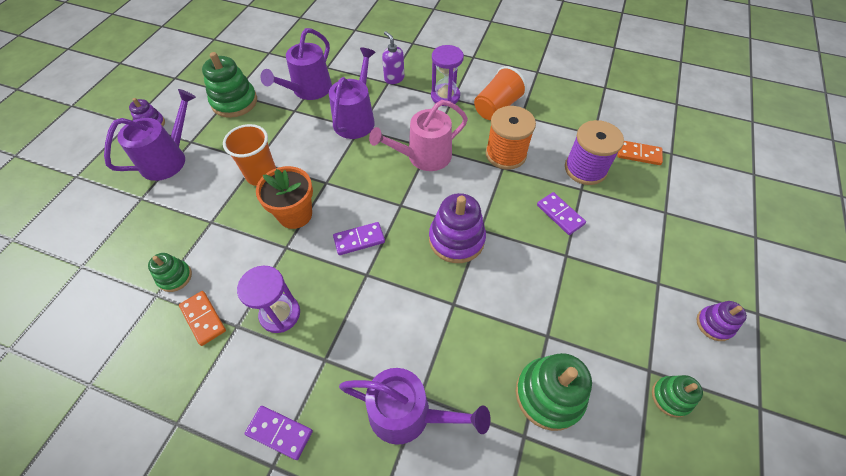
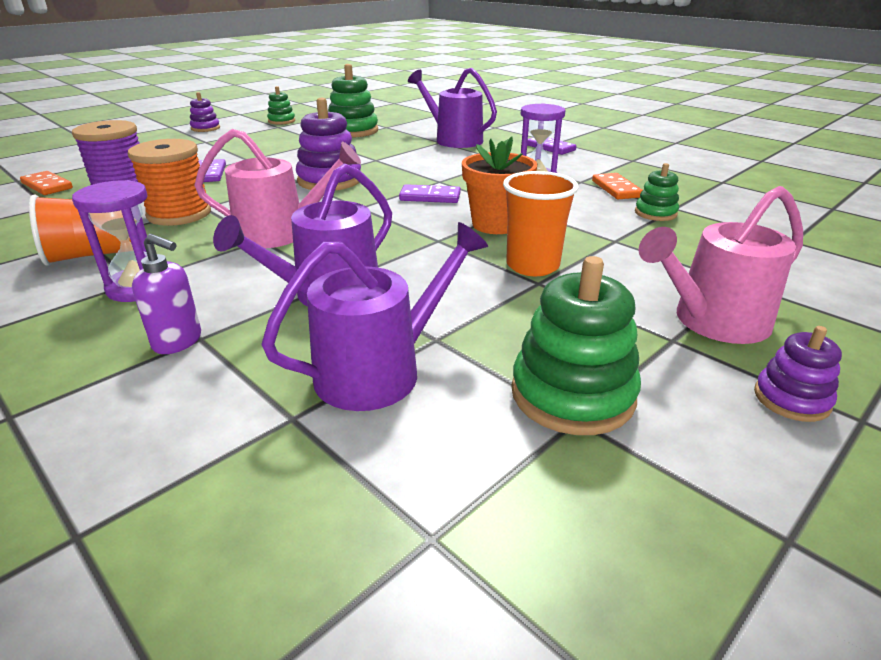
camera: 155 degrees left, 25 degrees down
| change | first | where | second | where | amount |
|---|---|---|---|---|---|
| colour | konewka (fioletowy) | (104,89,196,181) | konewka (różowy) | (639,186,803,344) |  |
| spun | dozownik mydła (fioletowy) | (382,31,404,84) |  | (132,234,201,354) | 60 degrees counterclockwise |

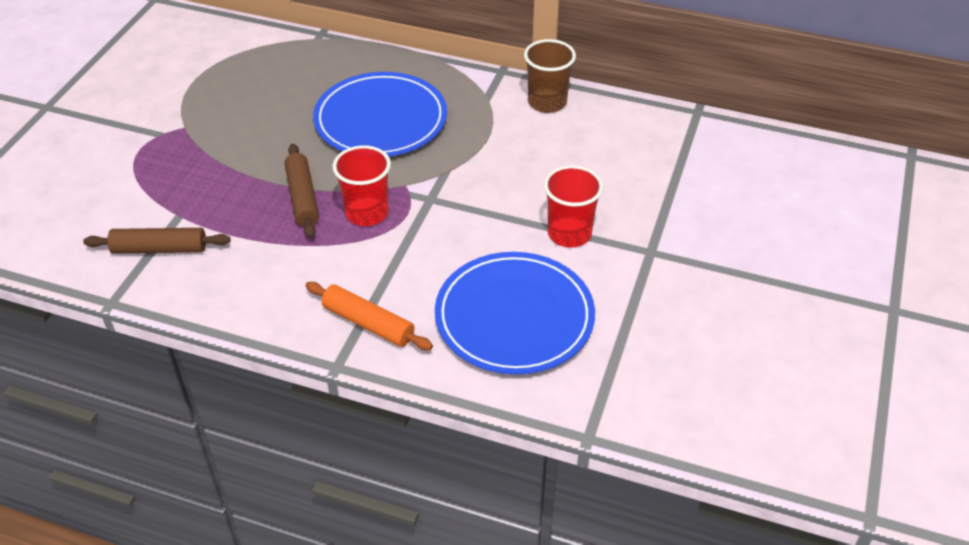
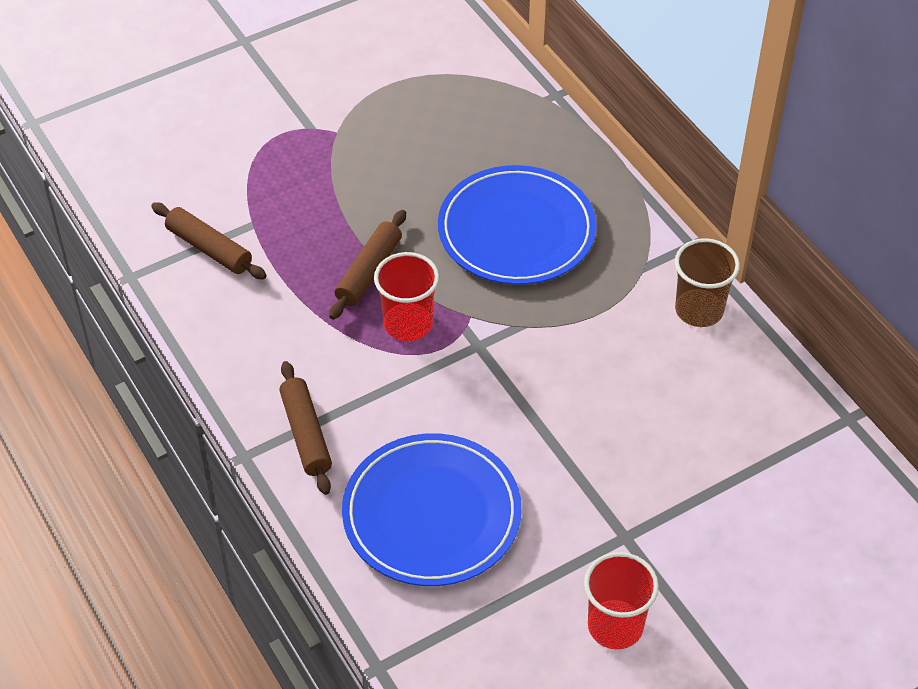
camera: 40 degrees right, 5 degrees up
| change | first | where | second | where | amount |
|---|---|---|---|---|---|
| colour | wałek do ciasta (pomarańczowy) | (305,282,433,350) | wałek do ciasta (brązowy) | (279,361,332,495) |  |
| relocated | szklanka (czerwony) | (544,165,603,248) |  | (584,552,659,649) |  |

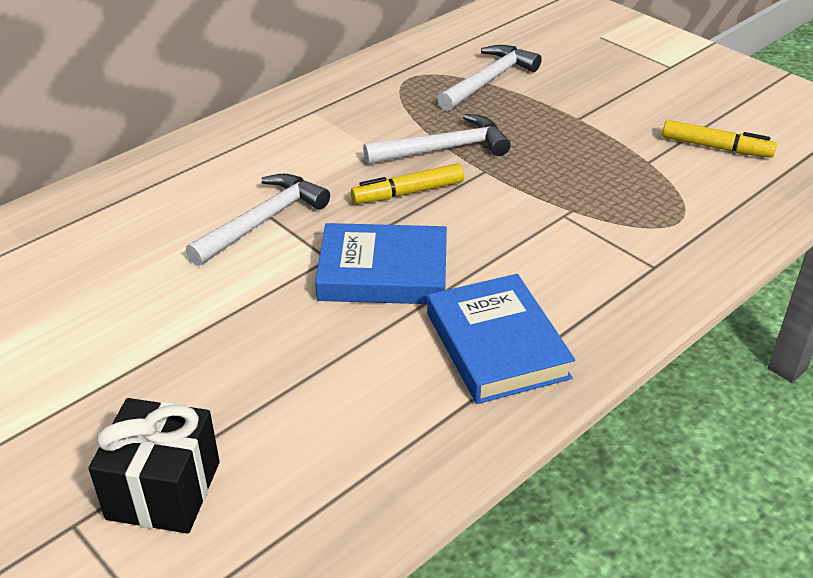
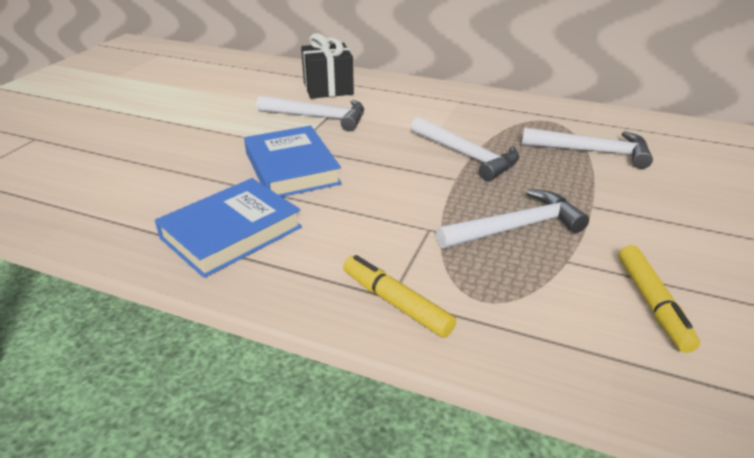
camera: 65 degrees right, 5 degrees down
| change | first | where | second | where | amount |
|---|---|---|---|---|---|
| relocated | prezent (czarny) | (88,398,220,534) |  | (301,33,354,99) |  |
| relocated | flamaster (żółty) | (351,164,464,204) |  | (343,255,456,338) |  |
| appeared |  |  | młotek (biały) | (436,189,589,249) |  |

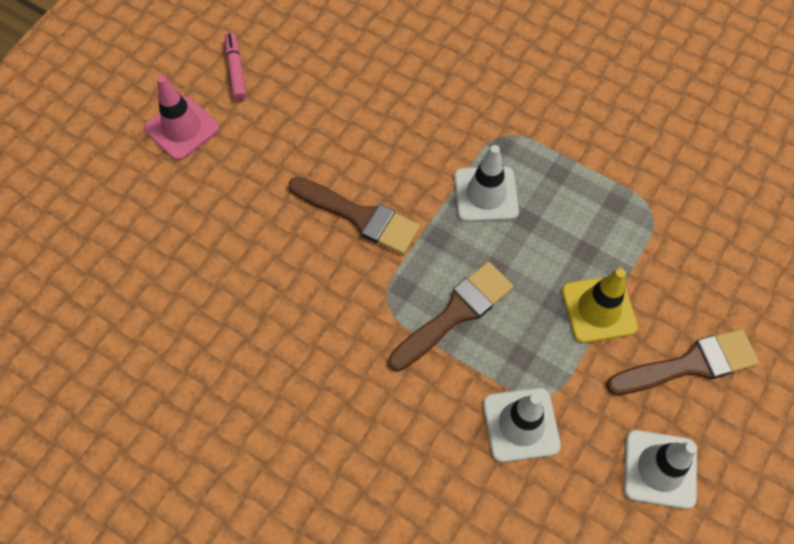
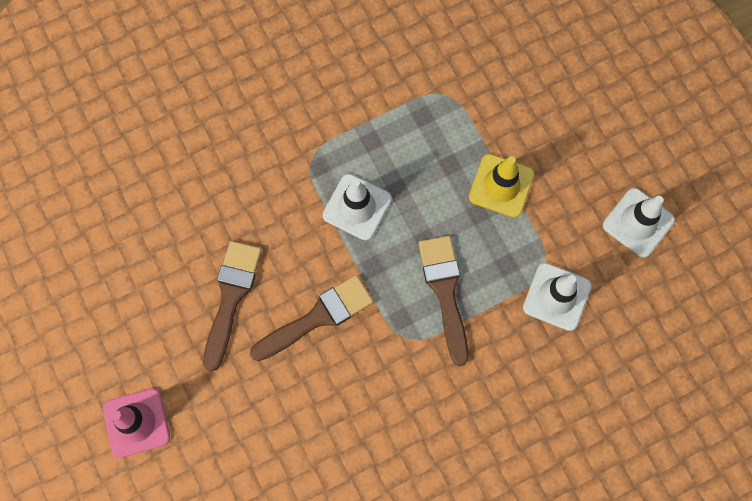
camera: 60 degrees left, 10 degrees up
| change | first | where | second | where | amount |
|---|---|---|---|---|---|
| missing | flamaster (różowy) | (225,32,246,100) |  |  |  |
| relocated | pędzel (brązowy) | (606,329,759,395) |  | (203,241,262,371) |  |

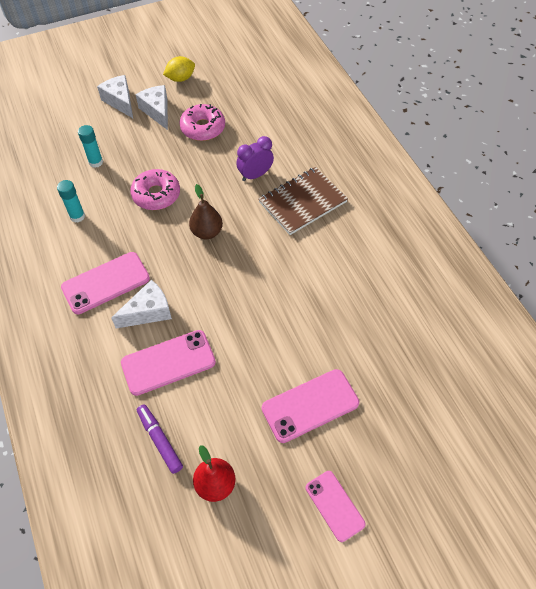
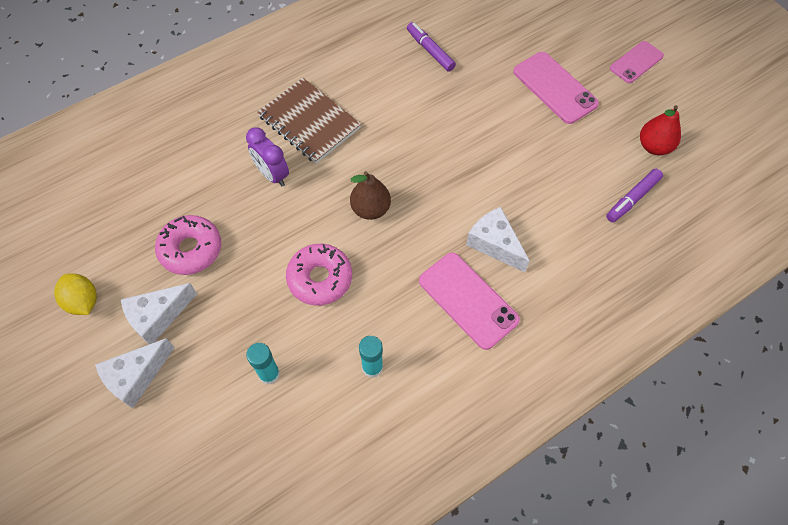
camera: 100 degrees left, 5 degrees up
| change | first | where | second | where | amount |
|---|---|---|---|---|---|
| missing | telefon (różowy) | (121,330,216,396) |  |  |  |
| appeared |  |  | flamaster (fioletowy) | (407,22,456,72) |  |

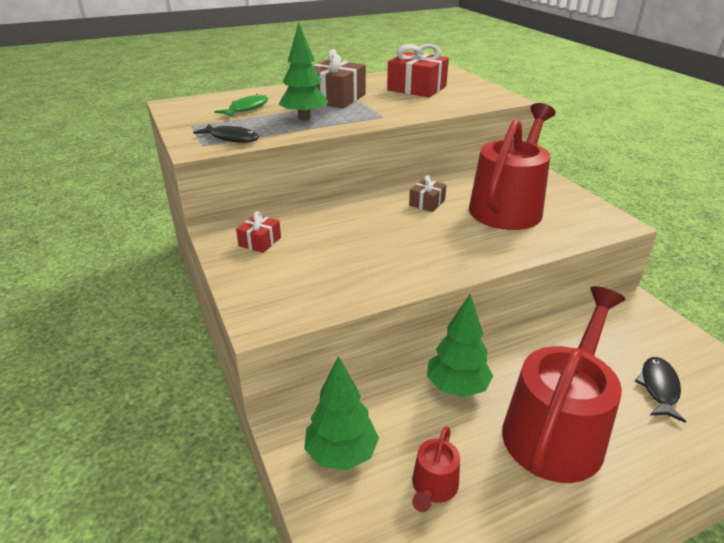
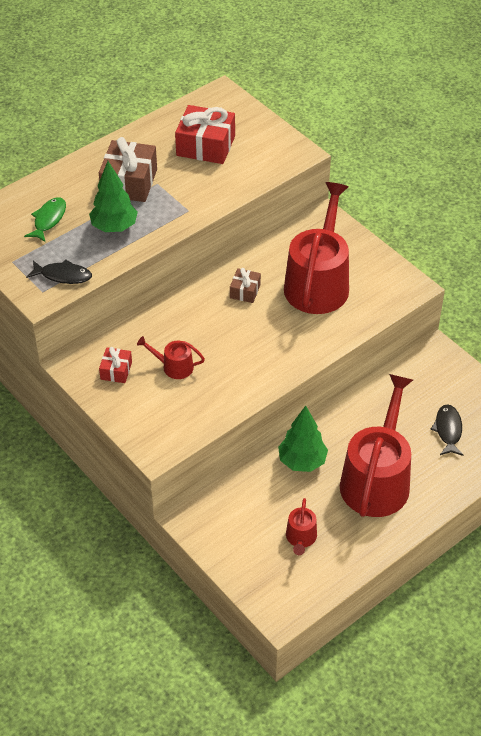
camera: 15 degrees left, 15 degrees up
| change | first | where | second | where | amount |
|---|---|---|---|---|---|
| missing | drzewko (zielony) | (304,356,379,470) |  |  |  |
| appeared |  |  | konewka (czerwony) | (137,336,205,379) |  |

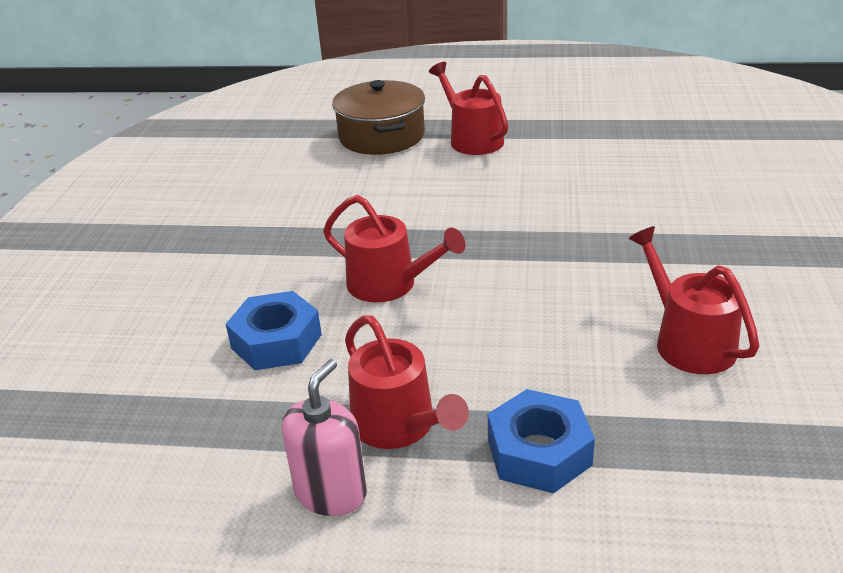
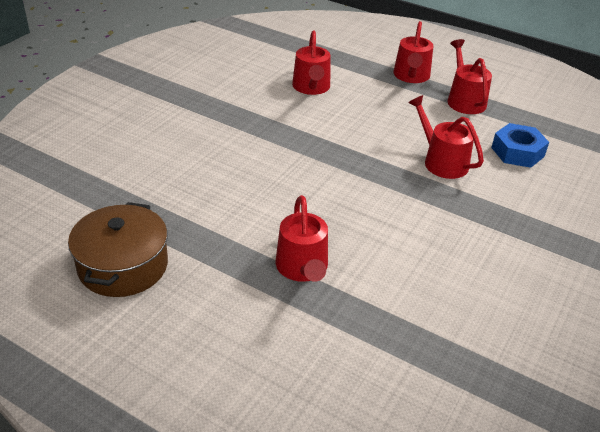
camera: 160 degrees left, 5 degrees up
| change | first | where | second | where | amount |
|---|---|---|---|---|---|
| missing | dozownik mydła (różowy) | (281,359,367,516) |  |  |  |
| relocated | garnek (brązowy) | (332,80,425,155) |  | (68,202,168,297) |  |
| exchanged | nakrętka (niebieski) | (488,389,595,493) | konewka (czerwony) | (393,21,434,83) |  |

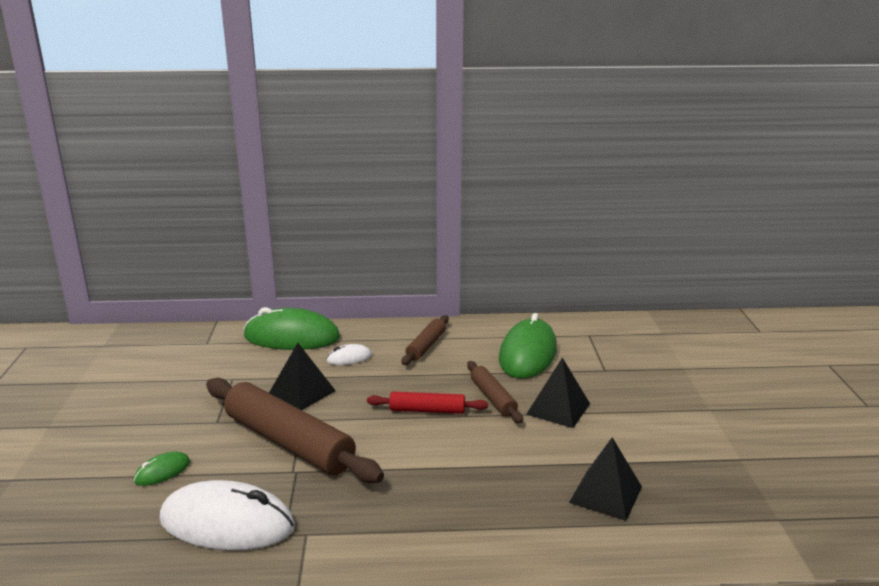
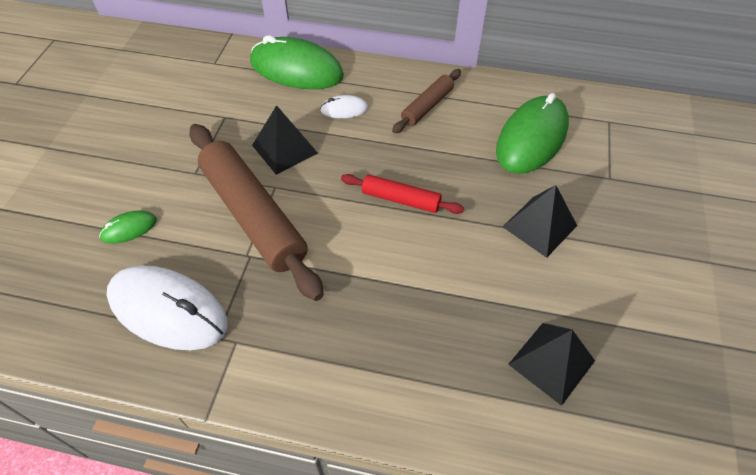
camera: 15 degrees right, 30 degrees up
| change | first | where | second | where | amount |
|---|---|---|---|---|---|
| missing | wałek do ciasta (brązowy) | (467,361,523,424) |  |  |  |

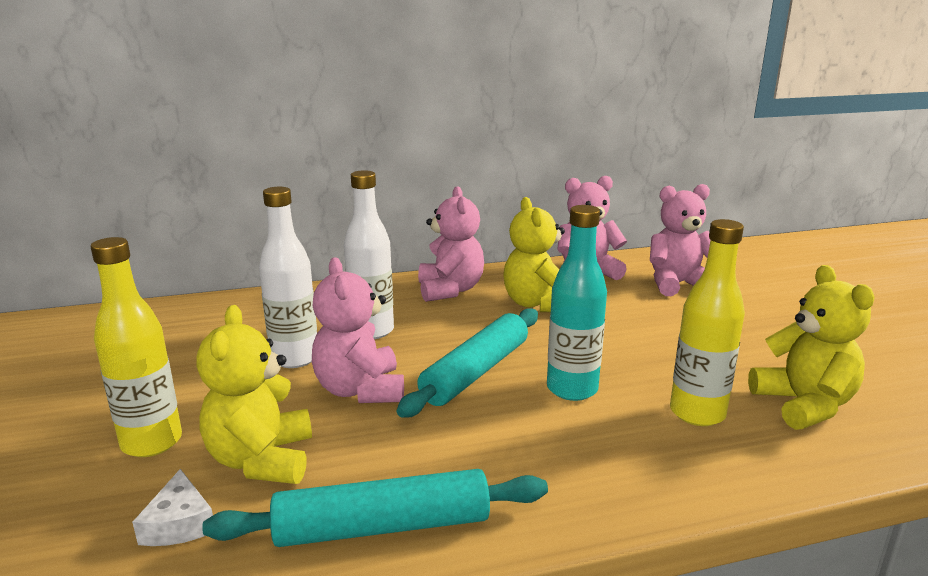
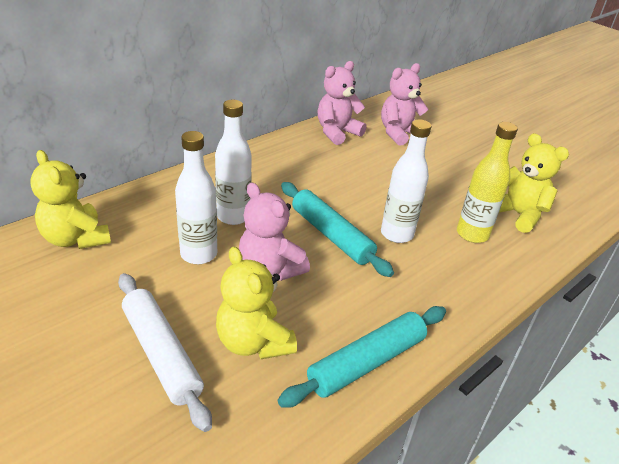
camera: 30 degrees left, 15 degrees up
| change | first | where | second | where | amount |
|---|---|---|---|---|---|
| exchanged | butelka (żółty) | (91,237,182,457) | wałek do ciasta (biały) | (118,273,212,432) |  |
| missing | ser (biały) | (132,469,213,546) |  |  |  |
| spun | wałek do ciasta (turkusowy) | (397,308,538,418) |  | (281,182,394,277) | 45 degrees counterclockwise |
| missing | miś (różowy) | (418,186,484,302) |  |  |  |
| relocated | miś (żółty) | (503,197,565,312) |  | (30,150,111,249) |  |
| colour | butelka (turkusowy) | (547,205,607,401) | butelka (biały) | (381,119,431,243) |  |

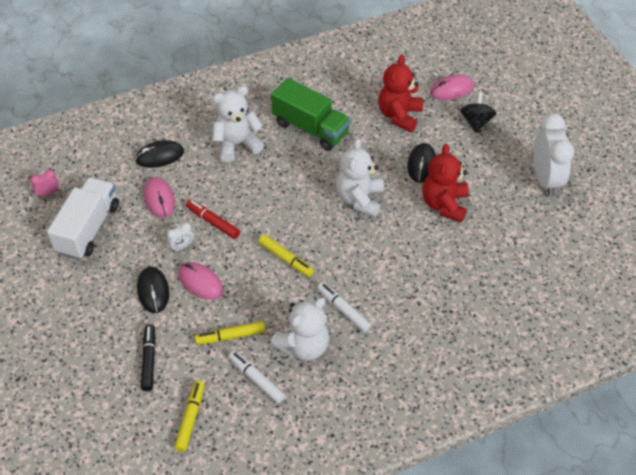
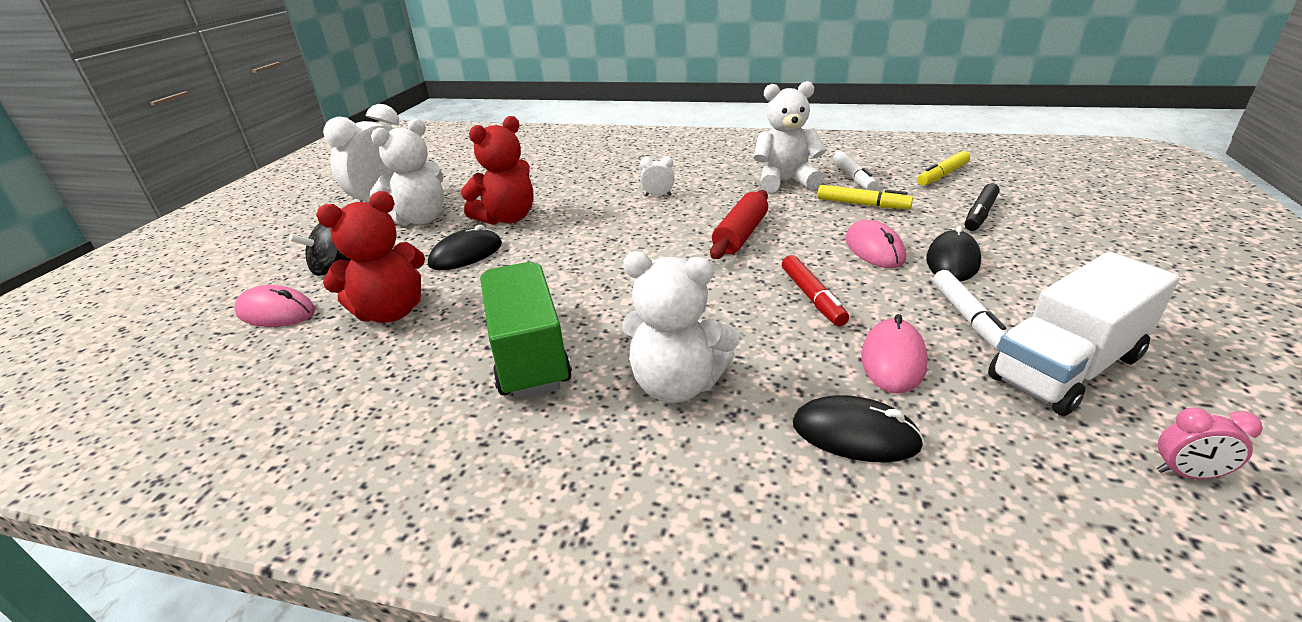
camera: 140 degrees left, 20 degrees down
| change | first | where | second | where | amount |
|---|---|---|---|---|---|
| relocated | budzik (biały) | (167,222,194,252) |  | (640,156,674,196) |  |
| exchanged | flamaster (żółty) | (258,235,314,277) | wałek do ciasta (czerwony) | (710,190,768,259) |  |
| relocated | flamaster (biały) | (317,282,371,332) |  | (933,270,1007,351) |  |
| relocated | miś (biały) | (336,138,384,217) |  | (370,119,444,226) |  |

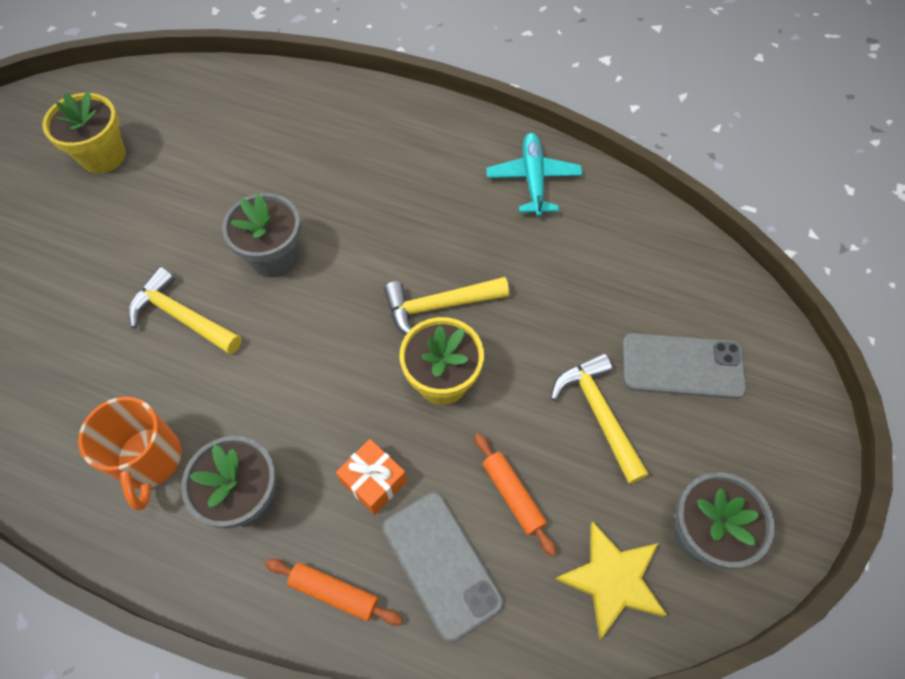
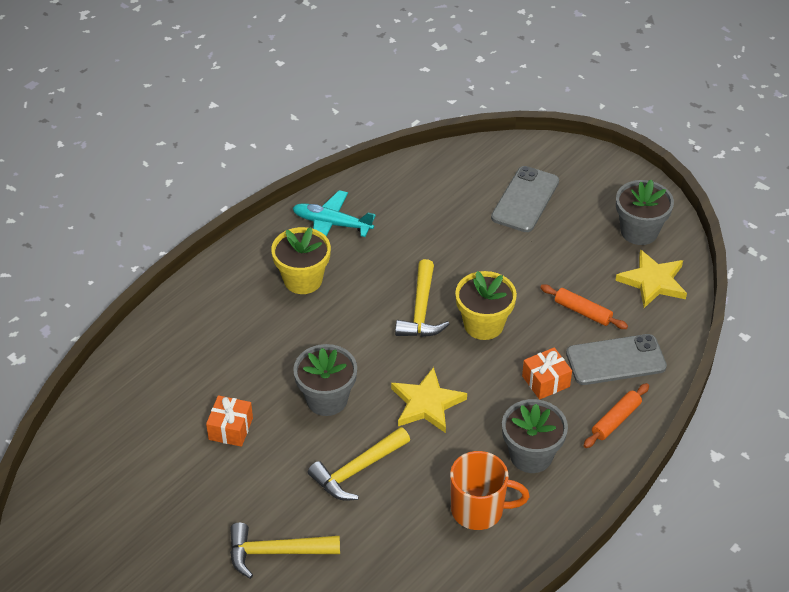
camera: 70 degrees left, 15 degrees down
| change | first | where | second | where | amount |
|---|---|---|---|---|---|
| relocated | doniczka (żółty) | (42,92,126,174) |  | (271,227,331,294) |  |
| spun | wałek do ciasta (pomarańczowy) | (475,434,557,557) |  | (540,284,628,329) | 45 degrees clockwise |
| relocated | młotek (żółty) | (551,353,649,484) |  | (230,523,340,579) |  |
| appeared |  |  | prezent (pomarańczowy) | (206,395,253,447) |  |
| appeared |  |  | gwiazda (żółty) | (391,367,467,433) |  |

